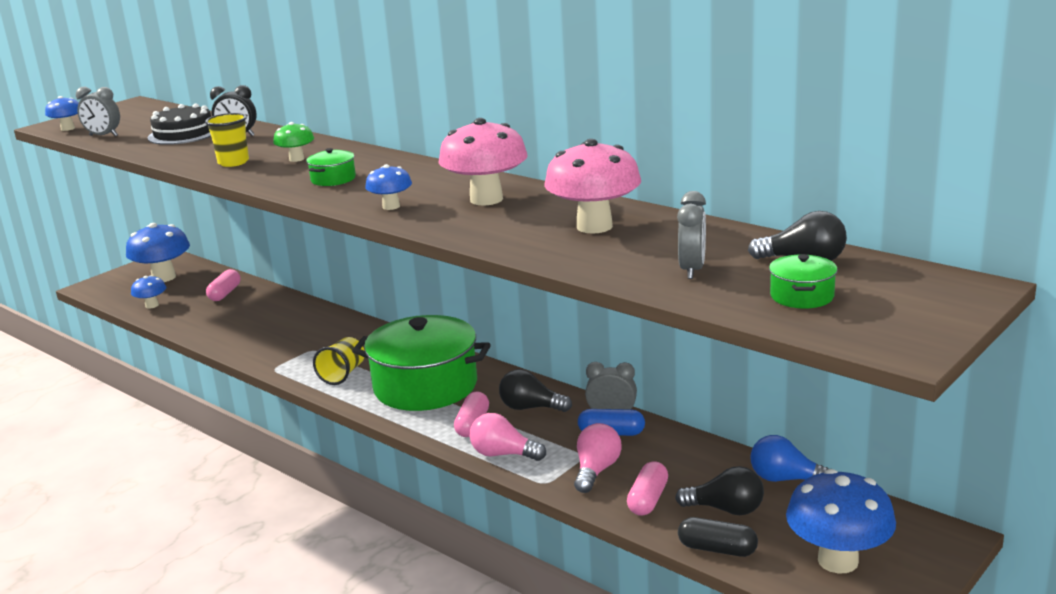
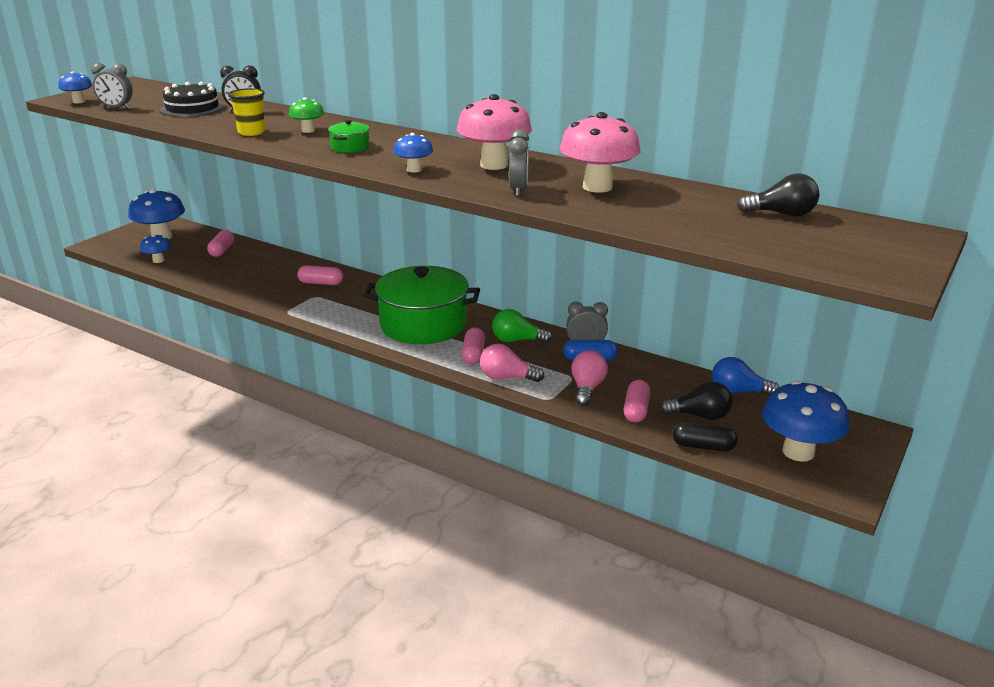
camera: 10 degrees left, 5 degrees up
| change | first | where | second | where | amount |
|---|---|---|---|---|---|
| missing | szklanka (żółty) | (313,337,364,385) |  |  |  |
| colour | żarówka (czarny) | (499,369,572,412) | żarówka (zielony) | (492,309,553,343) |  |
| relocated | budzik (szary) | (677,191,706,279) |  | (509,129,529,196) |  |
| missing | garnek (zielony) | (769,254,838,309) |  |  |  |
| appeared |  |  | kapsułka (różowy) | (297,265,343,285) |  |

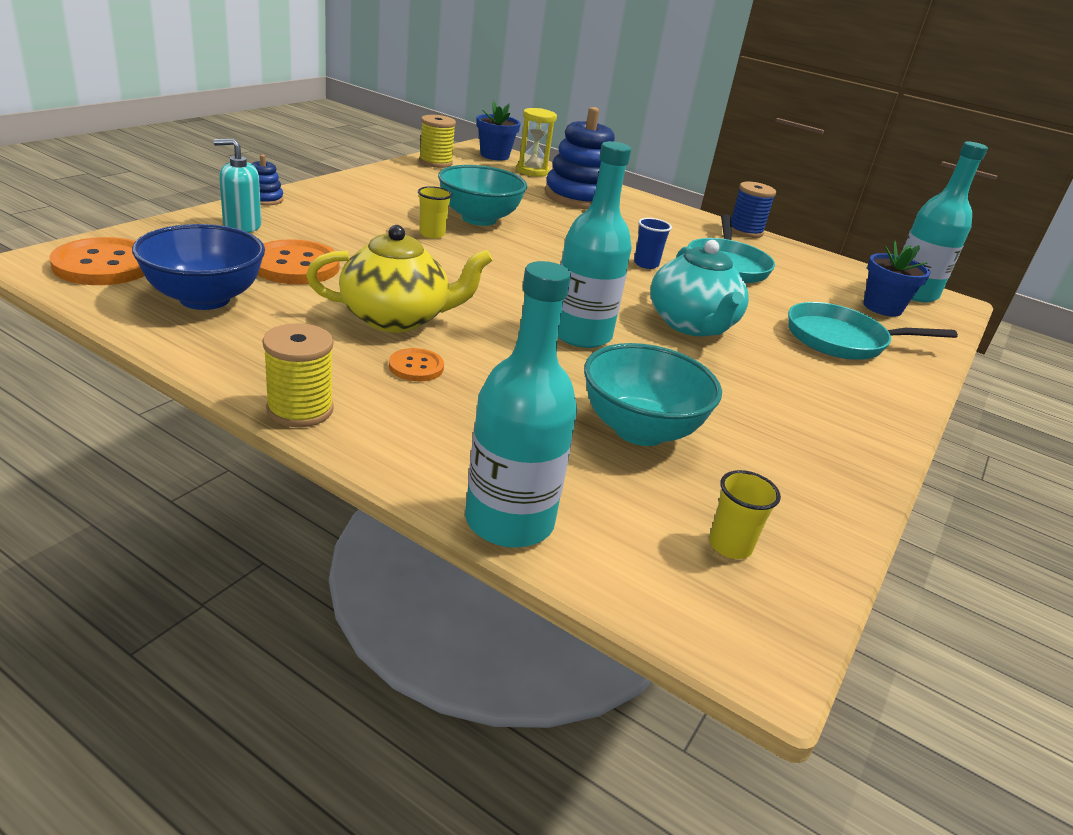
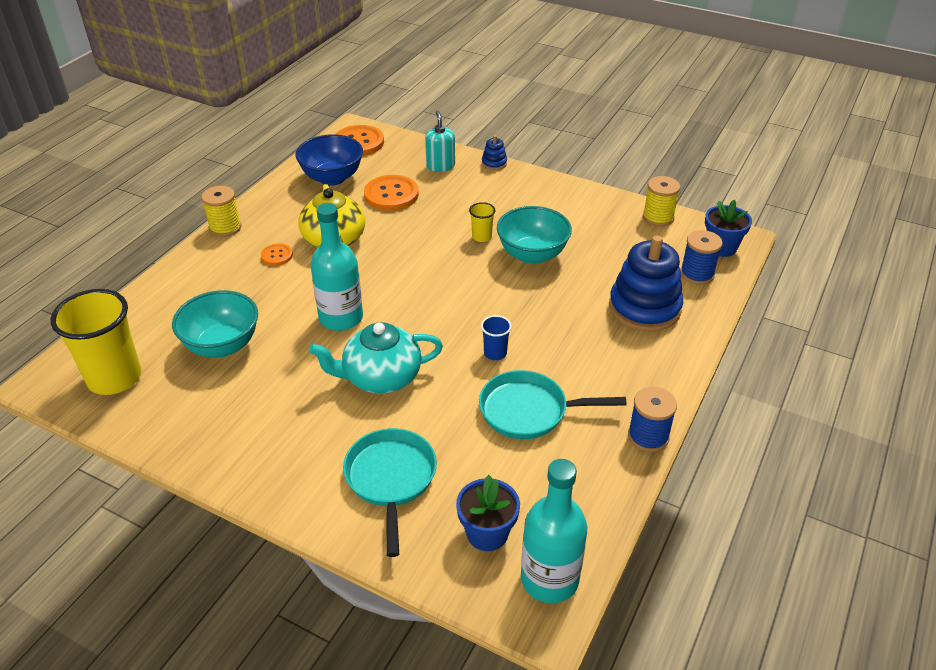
camera: 90 degrees right, 10 degrees up
| change | first | where | second | where | amount |
|---|---|---|---|---|---|
| missing | butelka (turkusowy) | (465,261,577,548) |  |  |  |
| exchanged | klepsydra (żółty) | (517,108,557,177) | szpulka (niebieski) | (680,230,723,285) |  |
| size | szklanka (żółty) | (709,470,781,559) |  | (51,289,141,395) | x2.24 |

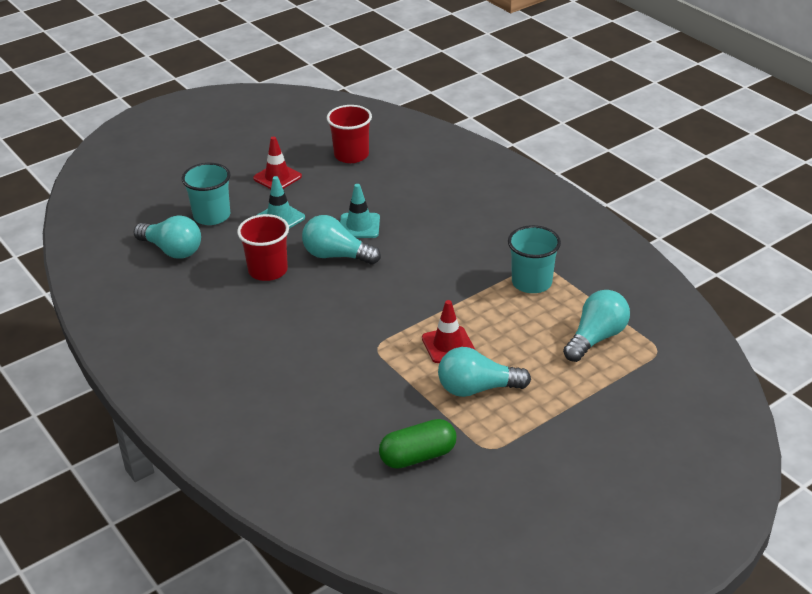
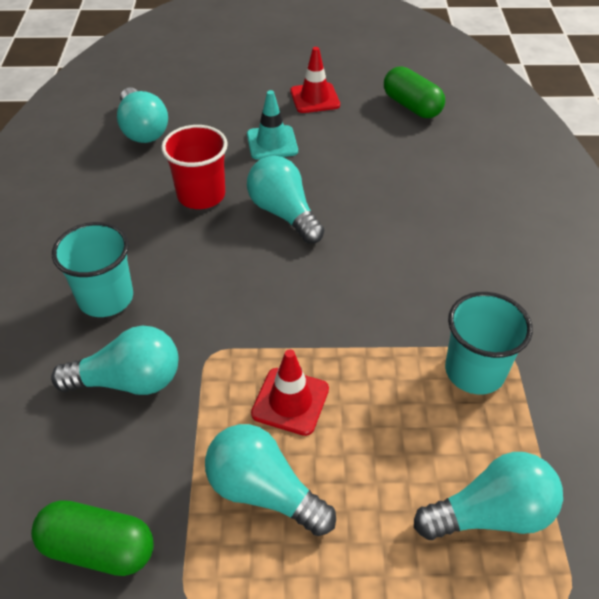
camera: 35 degrees right, 10 degrees up
| change | first | where | second | where | amount |
|---|---|---|---|---|---|
| relocated | szklanka (turkusowy) | (182,163,230,225) |  | (52,222,133,317) |  |
| exchanged | szklanka (czerwony) | (327,105,372,163) | kapsułka (zielony) | (384,66,445,118) |  |
| missing | pachołek (turkusowy) | (340,184,380,238) |  |  |  |
| appeared |  |  | żarówka (turkusowy) | (51,326,179,395) |  |

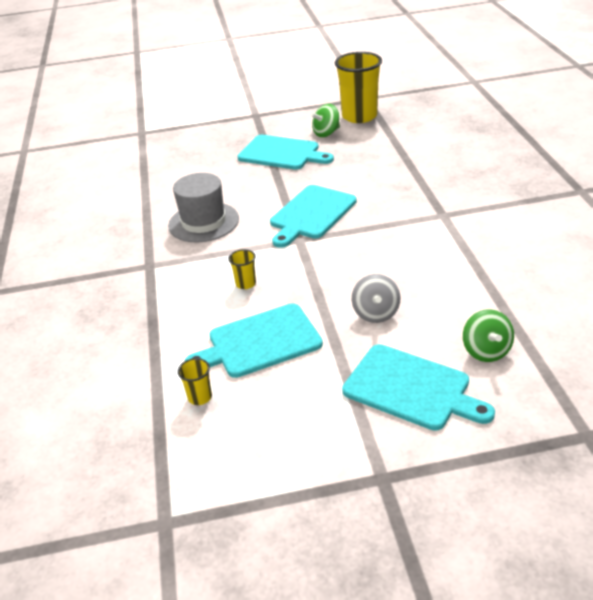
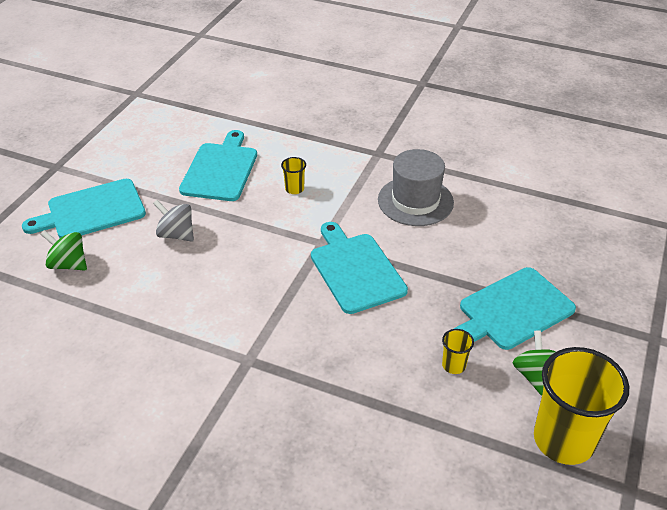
camera: 120 degrees right, 5 degrees up
| change | first | where | second | where | amount |
|---|---|---|---|---|---|
| relocated | szklanka (żółty) | (178,358,212,405) |  | (442,329,474,374) |  |

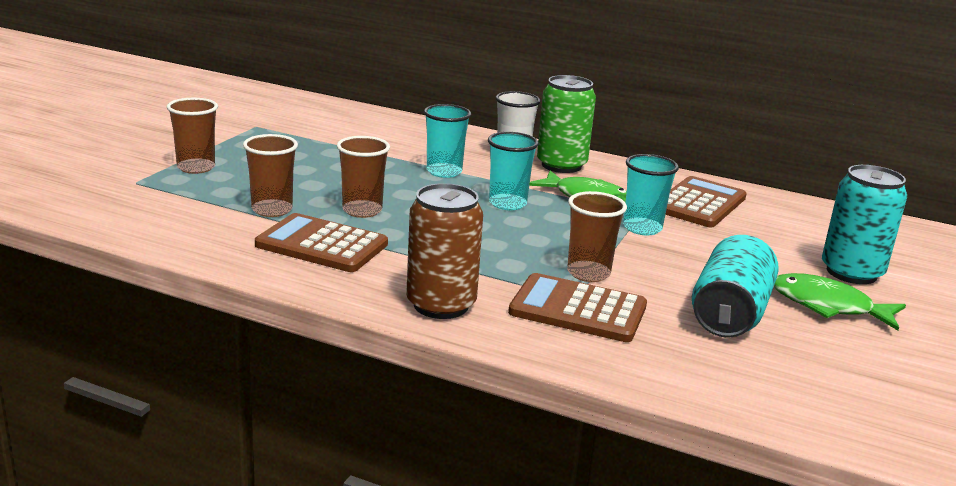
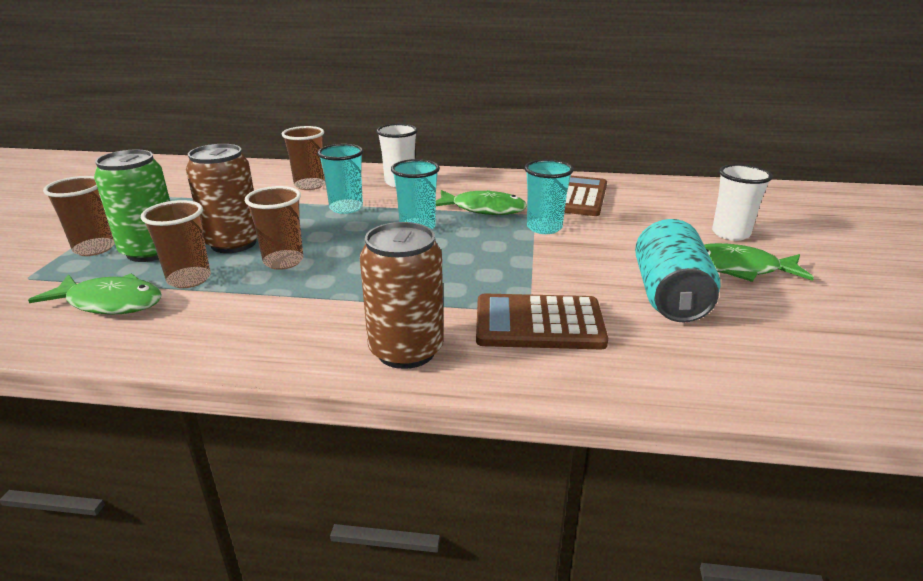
camera: 15 degrees left, 5 degrees up
| change | first | where | second | where | amount |
|---|---|---|---|---|---|
| missing | kalkulator (brązowy) | (255,213,388,272) |  |  |  |
| relocated | puszka (zielony) | (537,75,596,173) |  | (94,150,170,262) |  |
| relocated | szklanka (brązowy) | (567,191,627,282) |  | (282,126,325,190) |  |
| exchanged | puszka (turkusowy) | (822,165,907,284) | szklanka (biały) | (712,164,773,241) |  |
| appeared |  |  | ryba (zielony) | (28,273,162,315) |  |
| appeared |  |  | puszka (brązowy) | (186,144,257,253) |  |

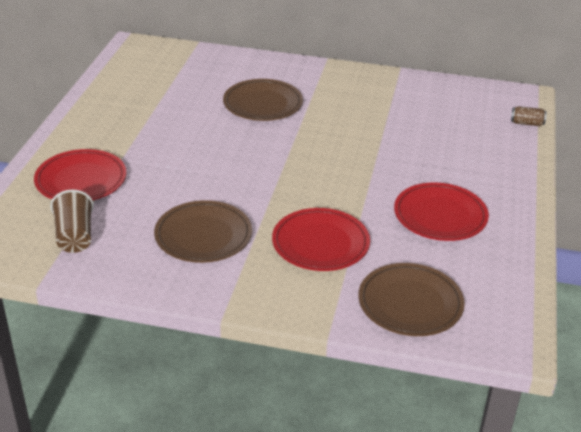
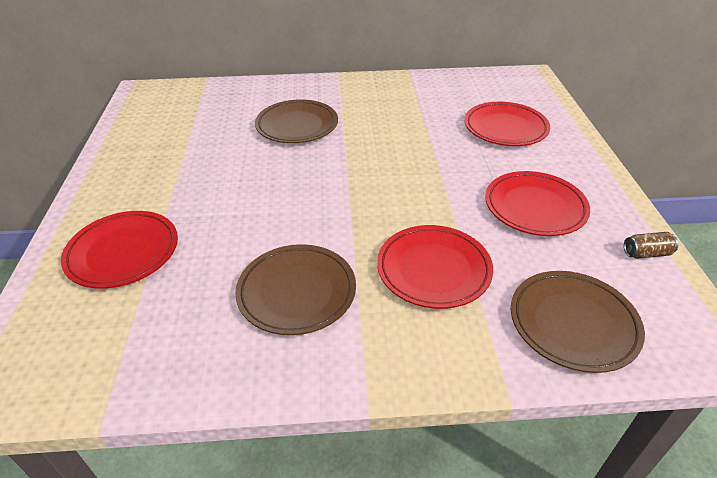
camera: 15 degrees left, 5 degrees up
| change | first | where | second | where | amount |
|---|---|---|---|---|---|
| missing | szklanka (brązowy) | (50,190,94,253) |  |  |  |
| relocated | puszka (brązowy) | (511,106,546,126) |  | (624,232,678,259) |  |
| appeared |  |  | talerz (czerwony) | (464,102,550,146) |  |

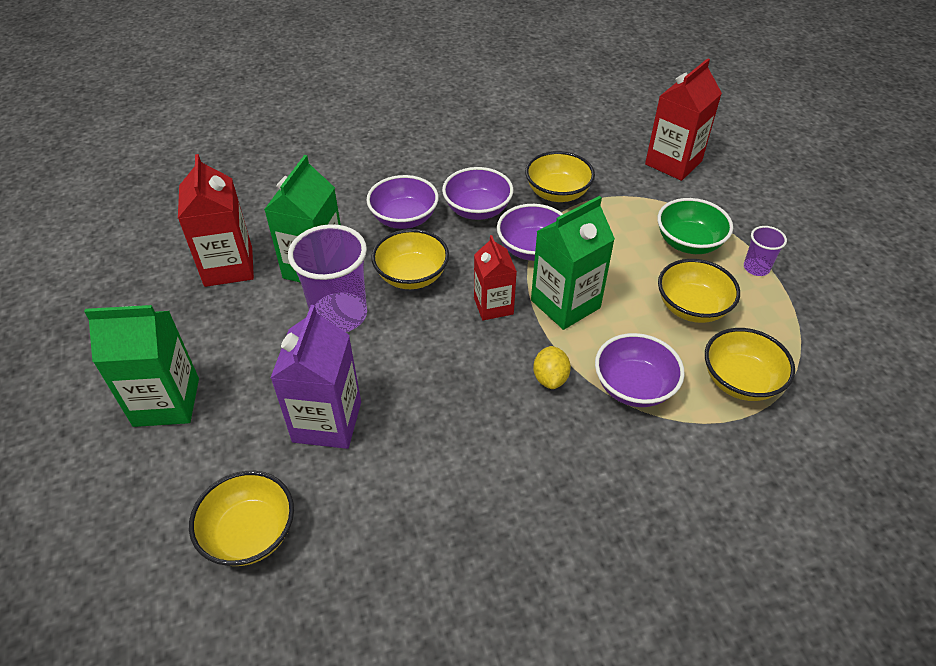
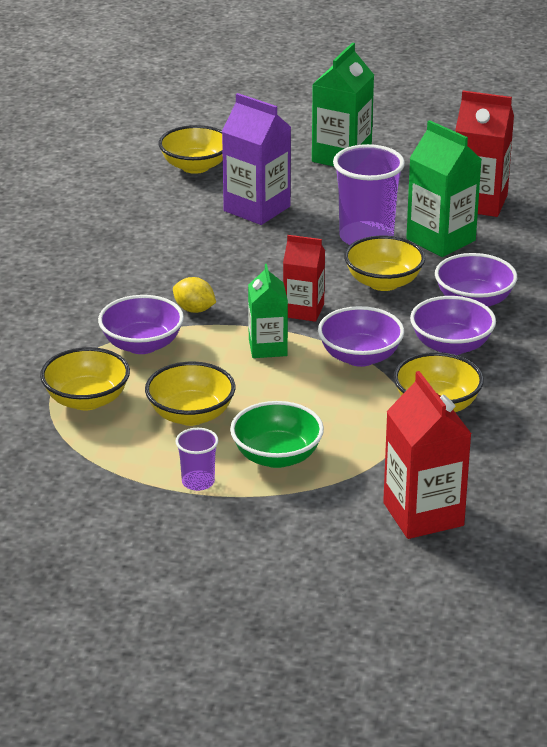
camera: 120 degrees right, 15 degrees down
| change | first | where | second | where | amount |
|---|---|---|---|---|---|
| size | karton mleka (zielony) | (531,196,615,330) |  | (248,264,288,358) | x0.65 |

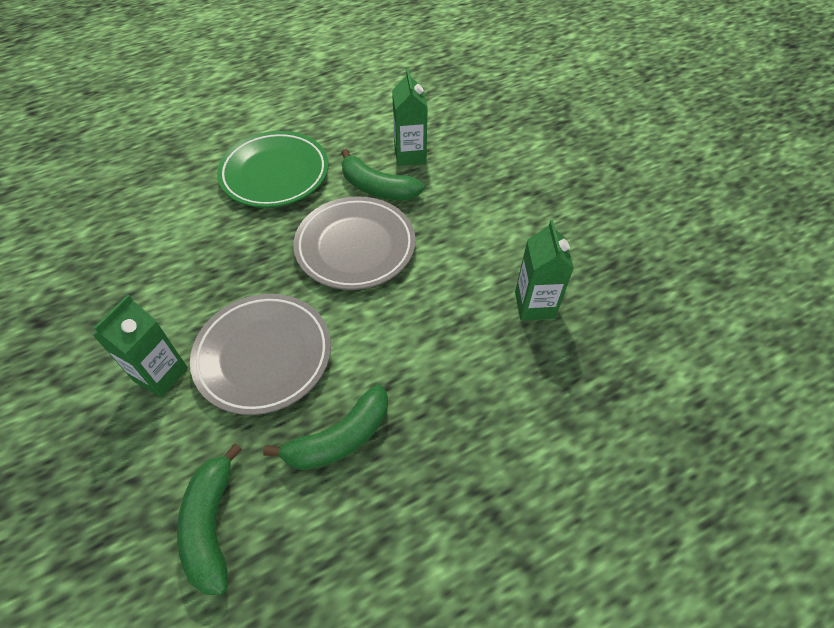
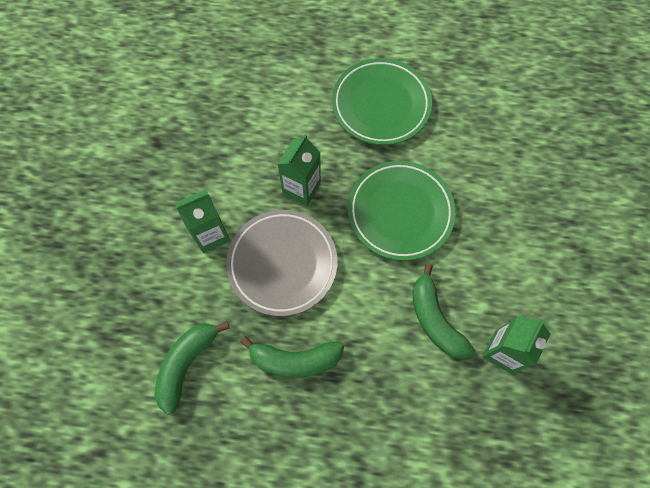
camera: 35 degrees right, 15 degrees up
| change | first | where | second | where | amount |
|---|---|---|---|---|---|
| colour | talerz (szary) | (293,196,416,290) | talerz (zielony) | (348,161,456,261) |  |
| relocated | banan (zielony) | (341,149,424,200) |  | (412,264,475,359) |  |
| relocated | karton mleka (zielony) | (392,69,428,166) |  | (277,134,321,206) |  |

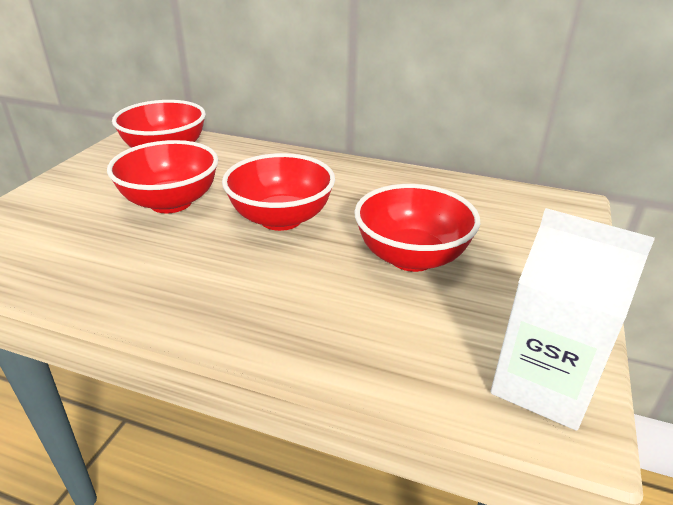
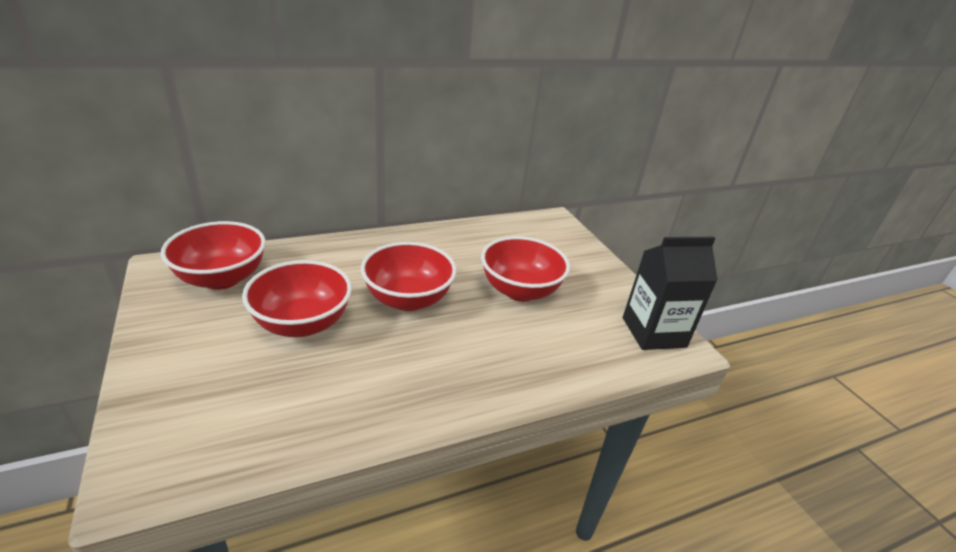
camera: 45 degrees left, 0 degrees up
| change | first | where | second | where | amount |
|---|---|---|---|---|---|
| colour | karton mleka (biały) | (491,208,655,431) | karton mleka (czarny) | (623,237,718,350) |  |

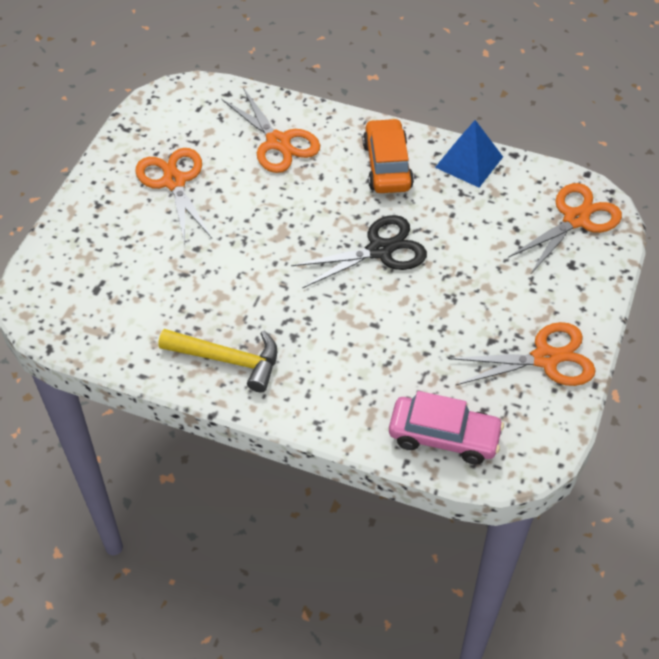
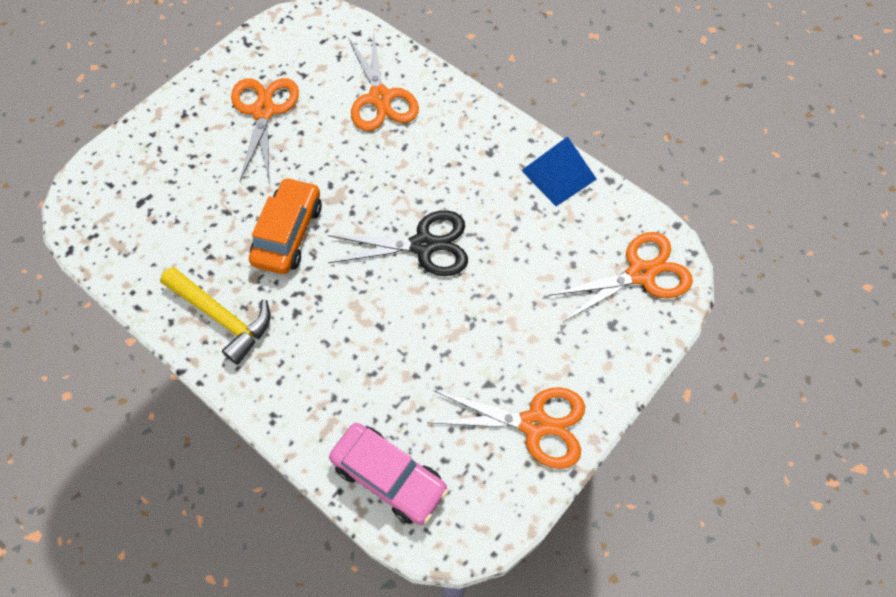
camera: 20 degrees right, 10 degrees up
| change | first | where | second | where | amount |
|---|---|---|---|---|---|
| relocated | samochód (pomarańczowy) | (363,118,414,193) |  | (249,177,322,274) |  |

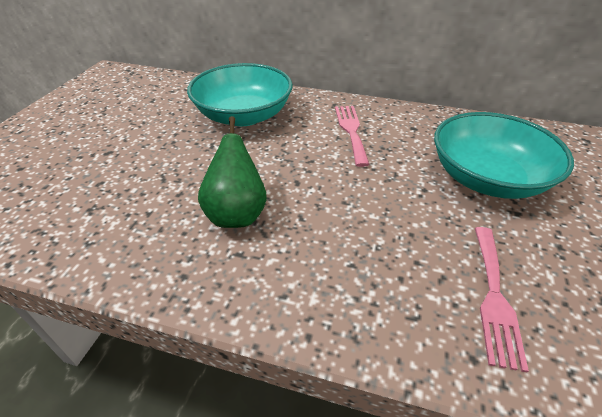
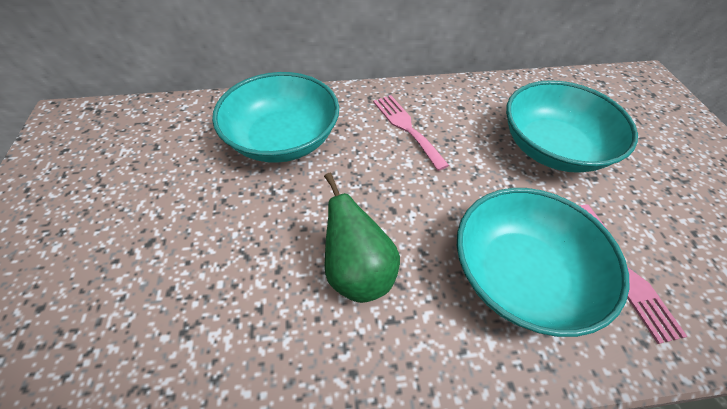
camera: 25 degrees left, 10 degrees up
| change | first | where | second | where | amount |
|---|---|---|---|---|---|
| appeared |  |  | miska (turkusowy) | (457,188,630,337) |  |

